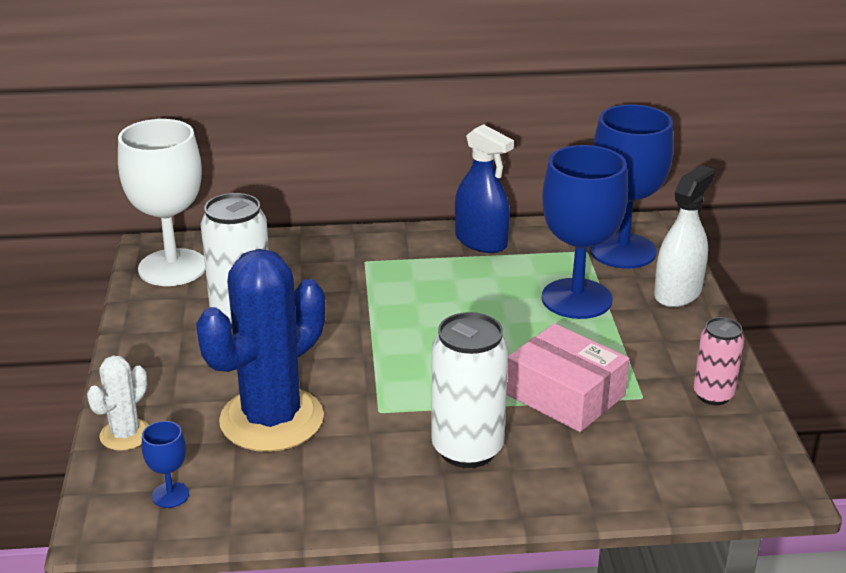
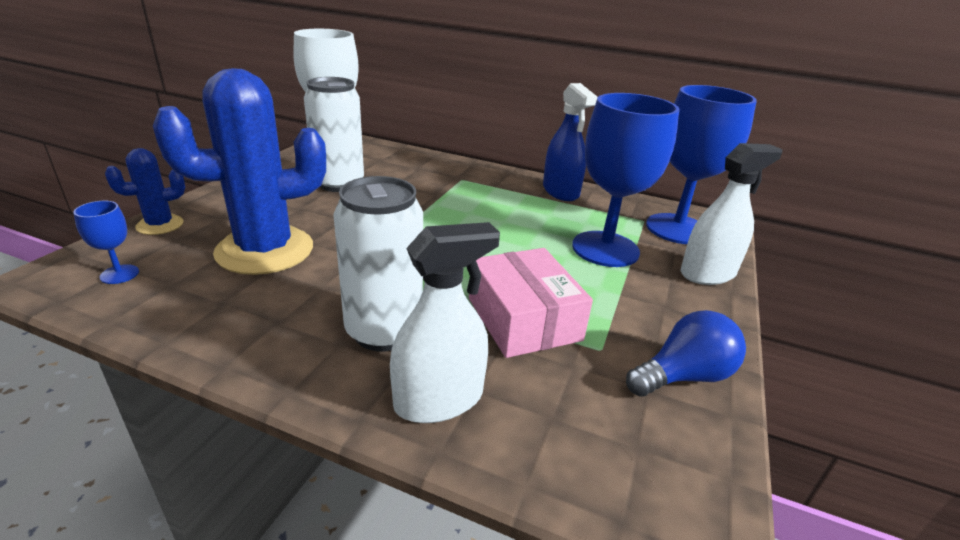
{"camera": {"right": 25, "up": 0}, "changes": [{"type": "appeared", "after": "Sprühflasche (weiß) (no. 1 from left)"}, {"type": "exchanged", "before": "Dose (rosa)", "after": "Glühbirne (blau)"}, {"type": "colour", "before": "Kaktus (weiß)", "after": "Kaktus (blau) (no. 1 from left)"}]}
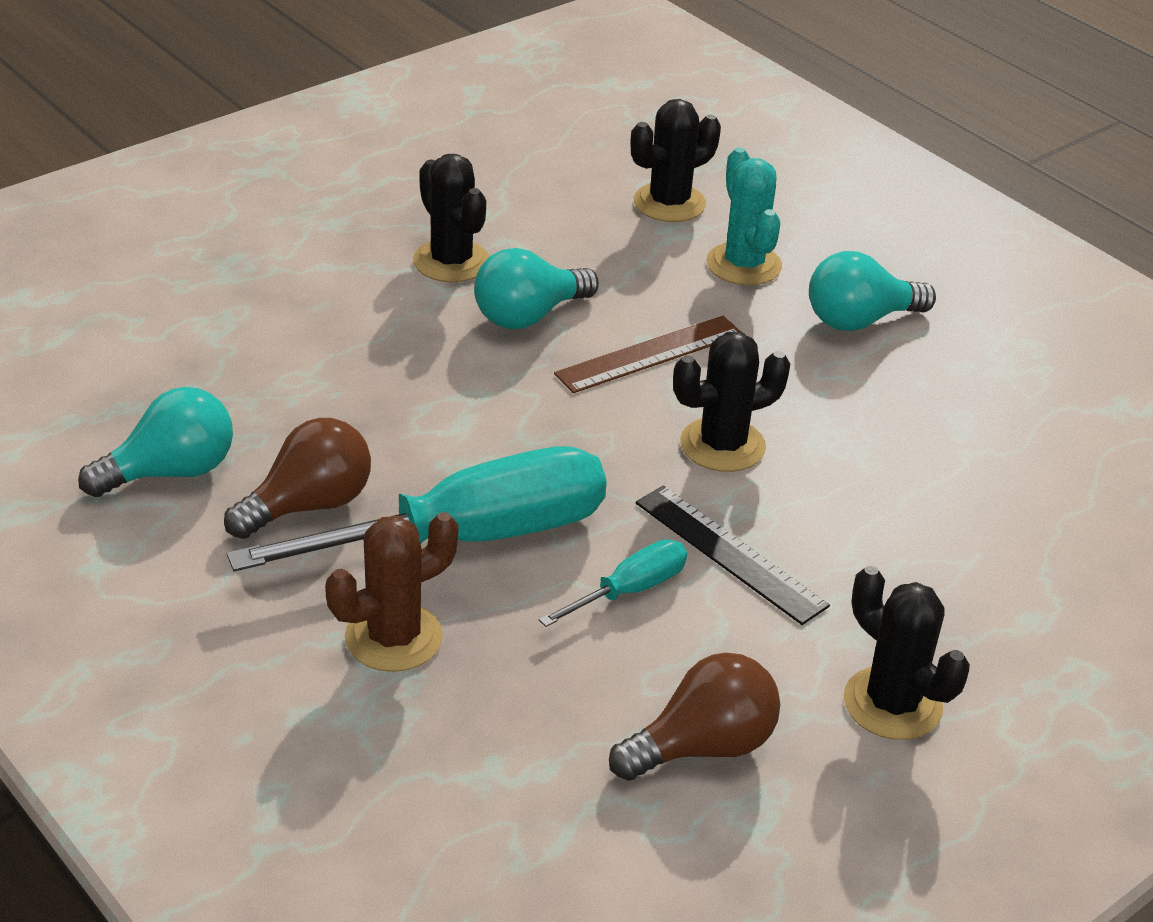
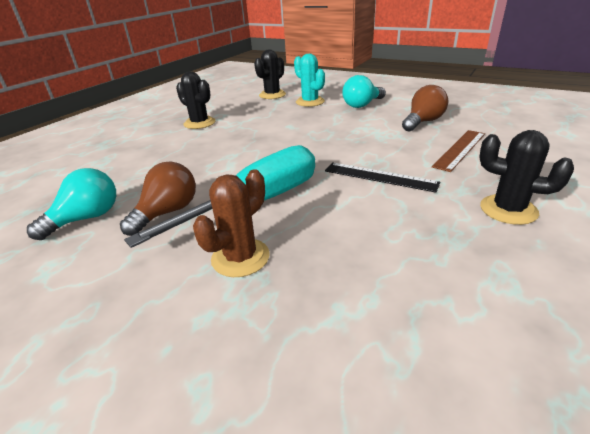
{"camera": {"right": -15, "up": -5}, "changes": [{"type": "missing", "before": "Glühbirne (türkis) (no. 2 from left)"}, {"type": "missing", "before": "Schraubenzieher (türkis) (no. 2 from left)"}, {"type": "missing", "before": "Kaktus (schwarz) (no. 3 from left)"}, {"type": "relocated", "before": "Lineal (braun)"}, {"type": "relocated", "before": "Glühbirne (braun) (no. 2 from left)"}]}
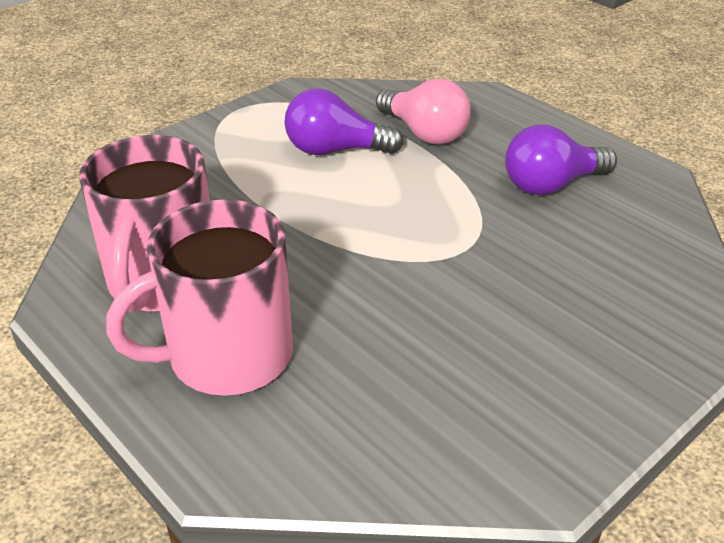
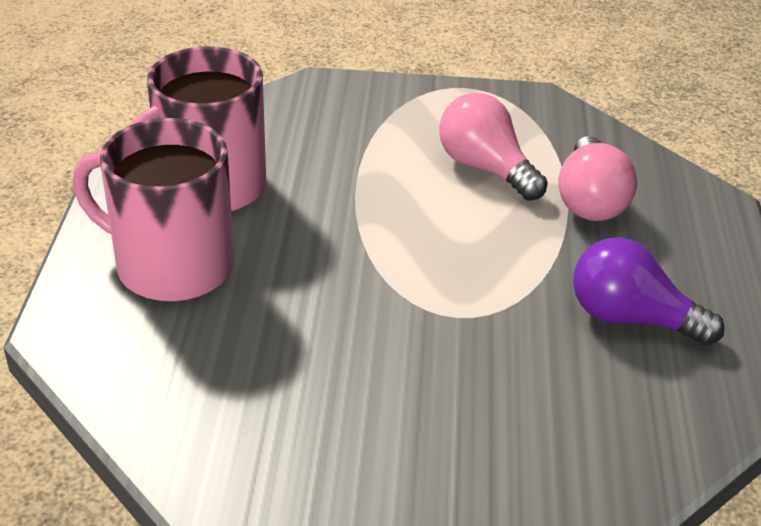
{"camera": {"right": 45, "up": 0}, "changes": [{"type": "colour", "before": "Glühbirne (lila) (no. 1 from left)", "after": "Glühbirne (rosa) (no. 1 from left)"}]}
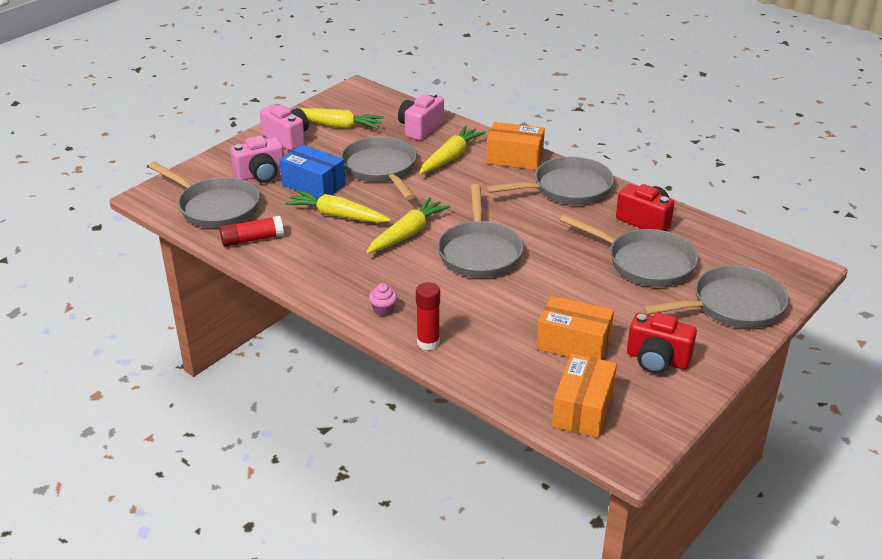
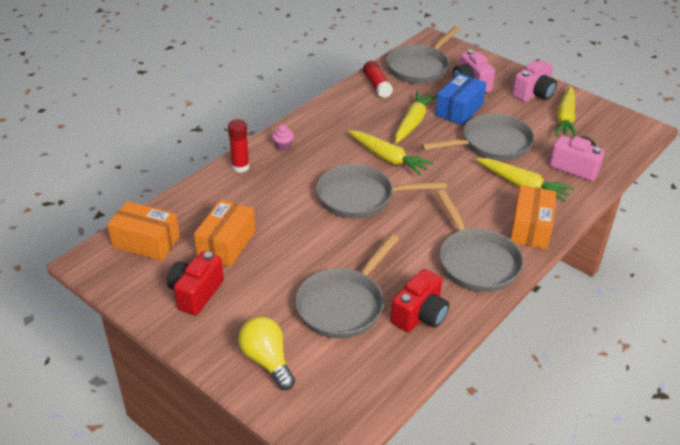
{"camera": {"right": 90, "up": 5}, "changes": [{"type": "exchanged", "before": "Pfanne (grau) (no. 6 from left)", "after": "Glühbirne (gelb)"}]}
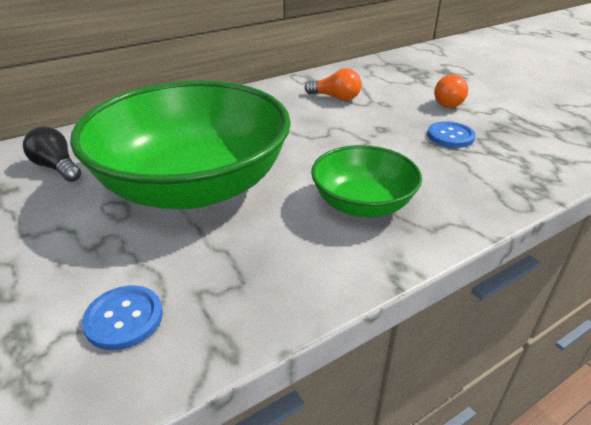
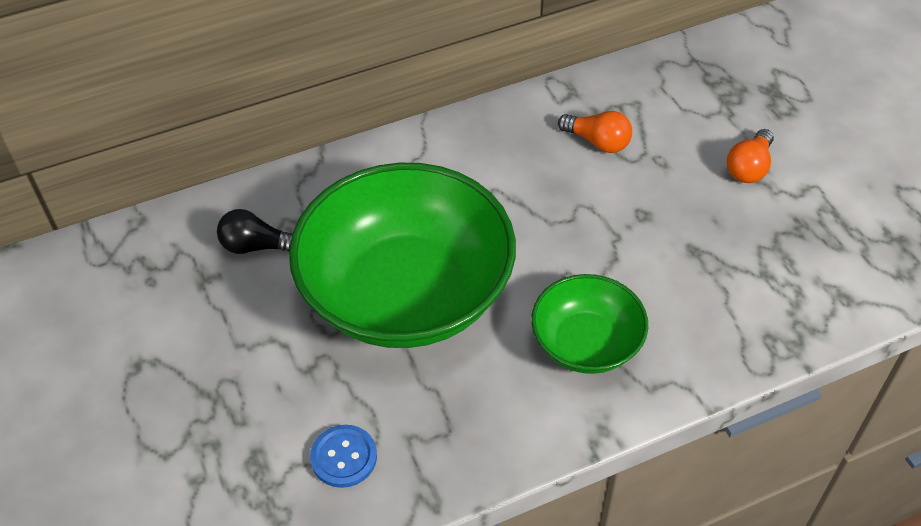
{"camera": {"right": 10, "up": 15}, "changes": [{"type": "missing", "before": "Knopf (blau) (no. 2 from left)"}, {"type": "spun", "before": "Glühbirne (schwarz)", "turn": -45}]}
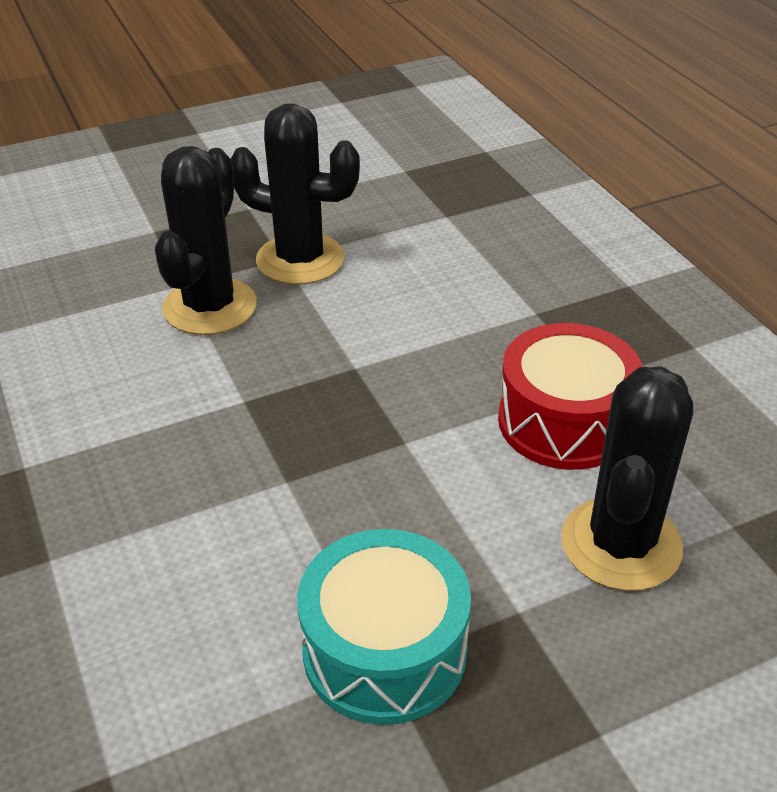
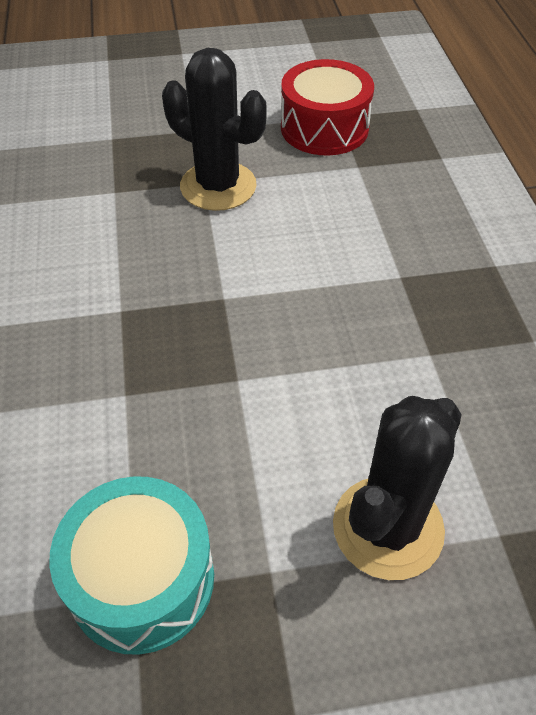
{"camera": {"right": 15, "up": 10}, "changes": [{"type": "missing", "before": "Kaktus (schwarz) (no. 1 from left)"}, {"type": "relocated", "before": "Trommel (rot)"}]}
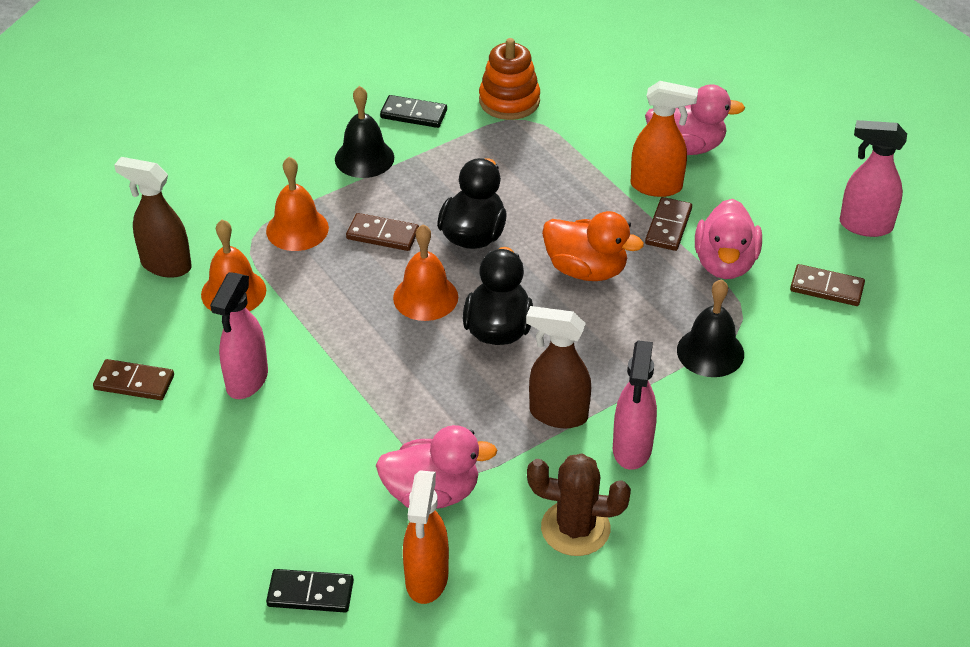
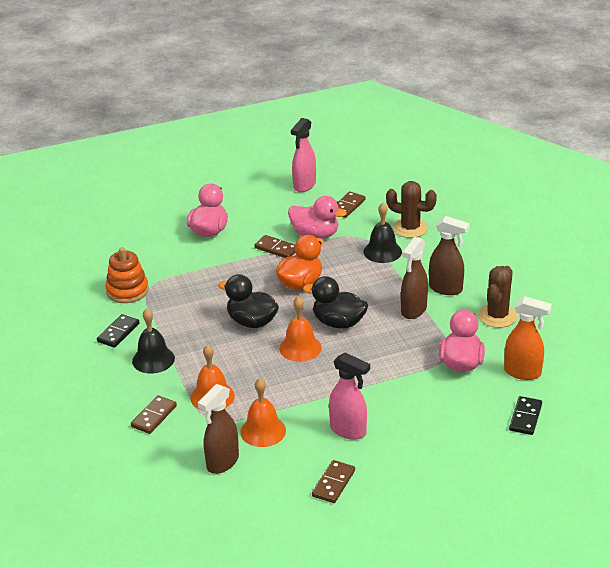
{"camera": {"right": -75, "up": -10}, "changes": [{"type": "missing", "before": "Sprühflasche (orange) (no. 2 from left)"}, {"type": "appeared", "after": "Kaktus (braun) (no. 1 from left)"}, {"type": "relocated", "before": "Dominostein (braun) (no. 2 from left in the first image)", "after": "Dominostein (braun) (no. 1 from left)"}, {"type": "colour", "before": "Sprühflasche (rosa) (no. 2 from left)", "after": "Sprühflasche (braun) (no. 3 from left)"}]}
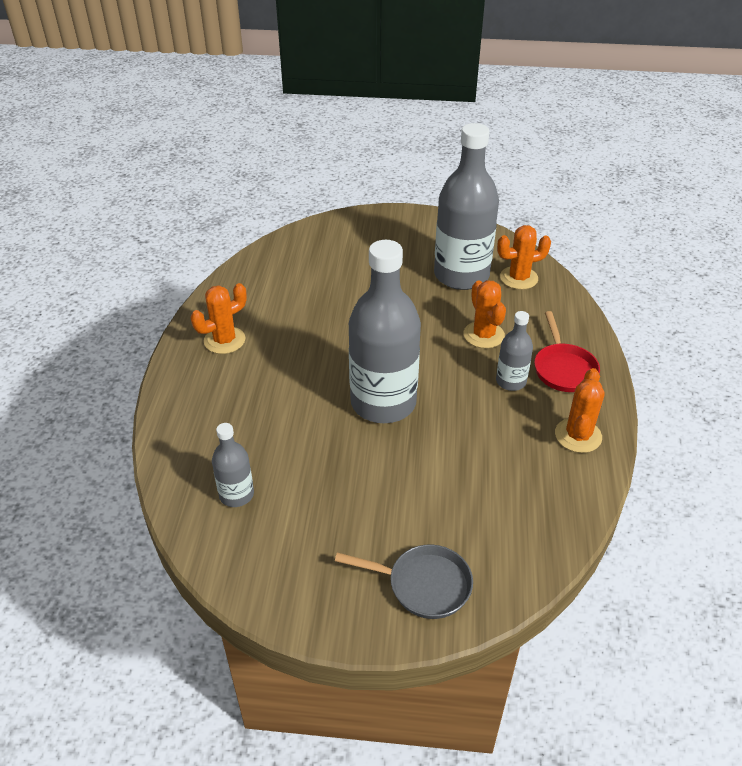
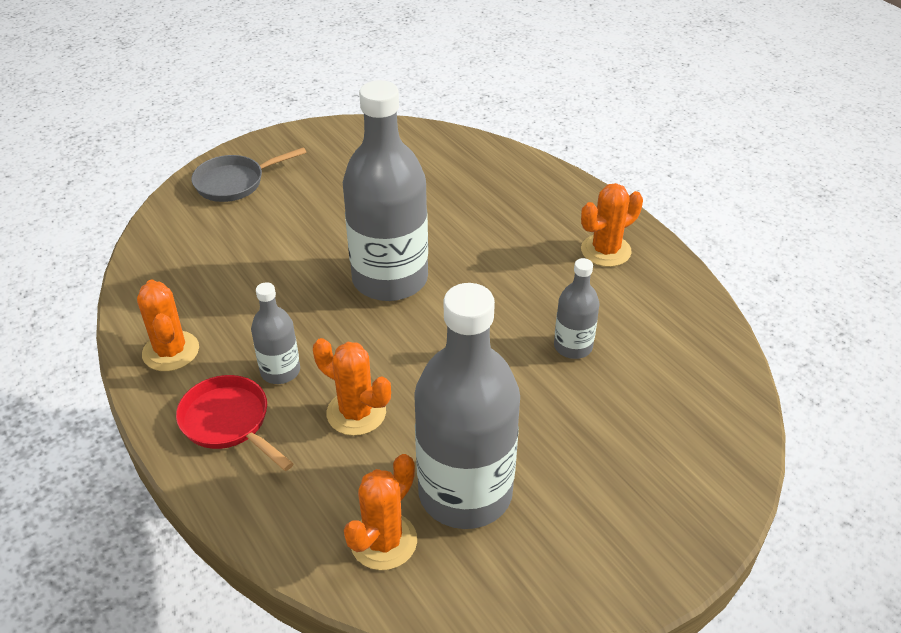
{"camera": {"right": 140, "up": 0}, "changes": [{"type": "relocated", "before": "Flasche (grau) (no. 1 from left in the first image)", "after": "Flasche (grau) (no. 4 from left)"}, {"type": "spun", "before": "Kaktus (orange) (no. 1 from left in the first image)", "turn": 45}]}
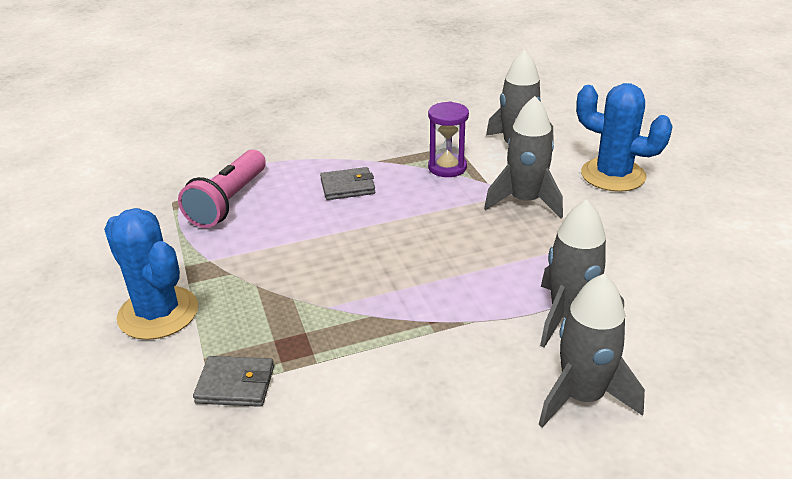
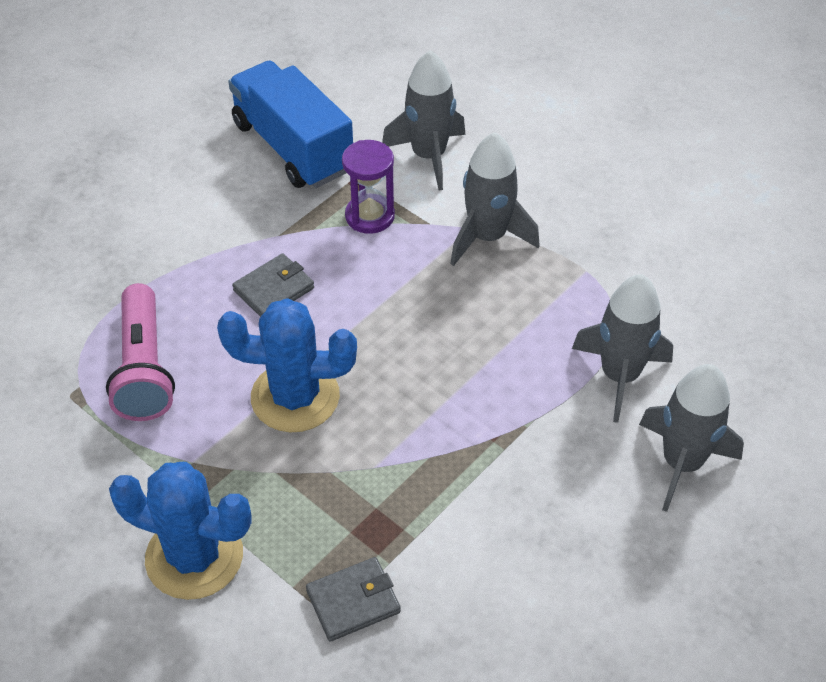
{"camera": {"right": -30, "up": 15}, "changes": [{"type": "appeared", "after": "Lastwagen (blau)"}, {"type": "relocated", "before": "Kaktus (blau) (no. 2 from left)"}]}
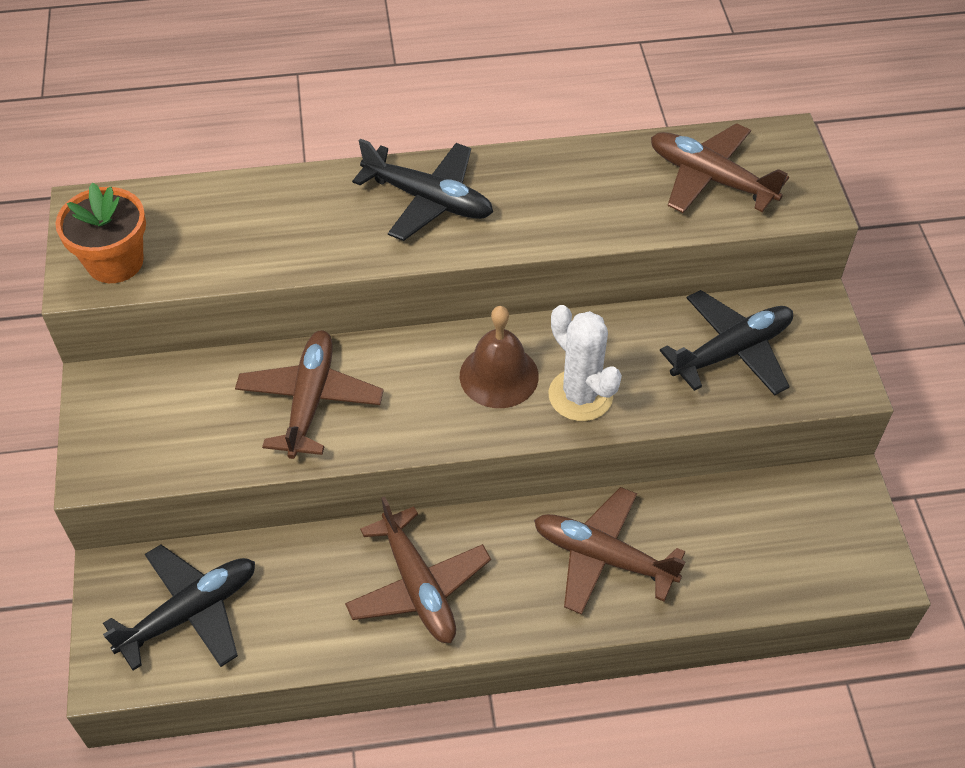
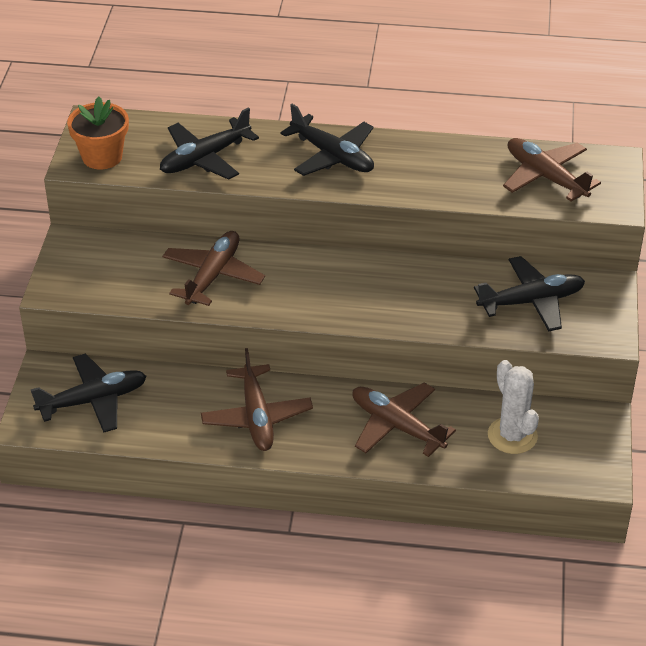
{"camera": {"right": 15, "up": -10}, "changes": [{"type": "missing", "before": "Glocke (braun)"}, {"type": "appeared", "after": "Flugzeug (schwarz) (no. 2 from left)"}, {"type": "relocated", "before": "Kaktus (weiß)"}]}
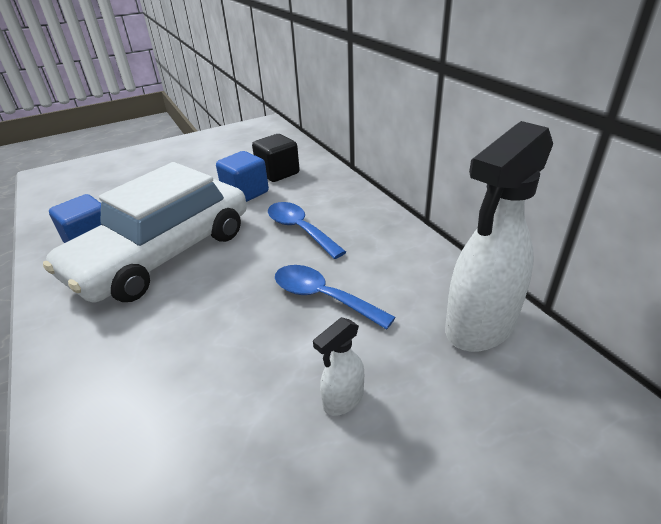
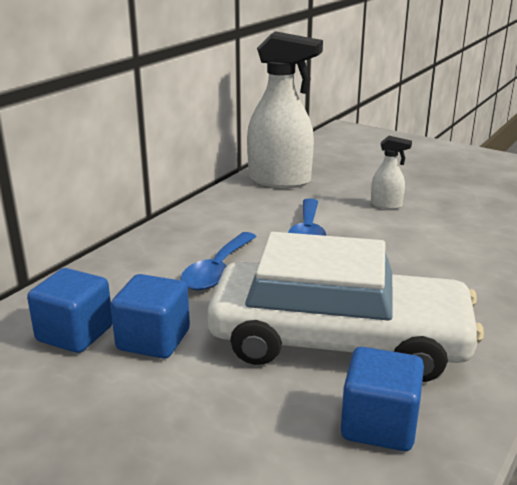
{"camera": {"right": -120, "up": -10}, "changes": [{"type": "colour", "before": "Kubus (schwarz)", "after": "Kubus (blau) (no. 1 from left)"}]}
